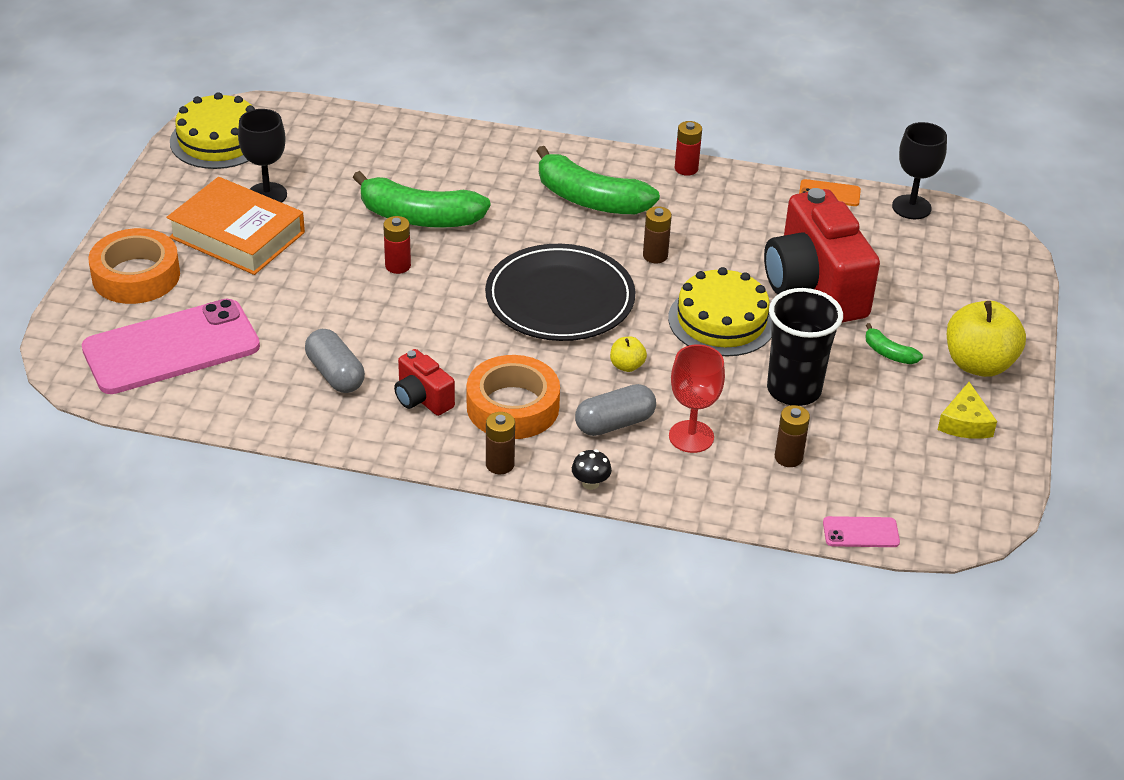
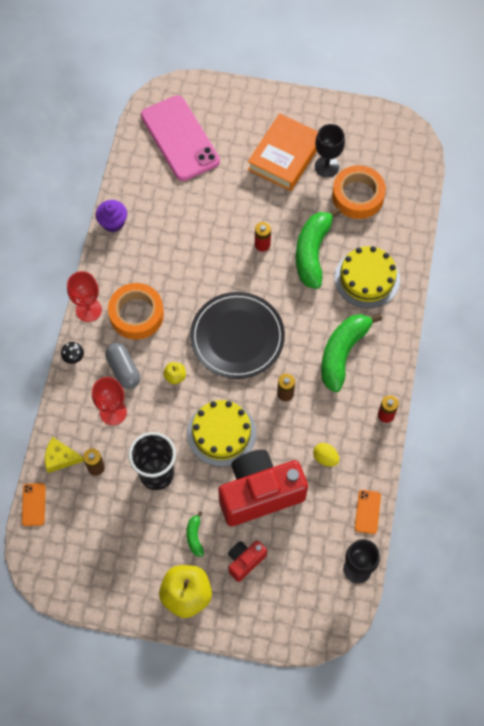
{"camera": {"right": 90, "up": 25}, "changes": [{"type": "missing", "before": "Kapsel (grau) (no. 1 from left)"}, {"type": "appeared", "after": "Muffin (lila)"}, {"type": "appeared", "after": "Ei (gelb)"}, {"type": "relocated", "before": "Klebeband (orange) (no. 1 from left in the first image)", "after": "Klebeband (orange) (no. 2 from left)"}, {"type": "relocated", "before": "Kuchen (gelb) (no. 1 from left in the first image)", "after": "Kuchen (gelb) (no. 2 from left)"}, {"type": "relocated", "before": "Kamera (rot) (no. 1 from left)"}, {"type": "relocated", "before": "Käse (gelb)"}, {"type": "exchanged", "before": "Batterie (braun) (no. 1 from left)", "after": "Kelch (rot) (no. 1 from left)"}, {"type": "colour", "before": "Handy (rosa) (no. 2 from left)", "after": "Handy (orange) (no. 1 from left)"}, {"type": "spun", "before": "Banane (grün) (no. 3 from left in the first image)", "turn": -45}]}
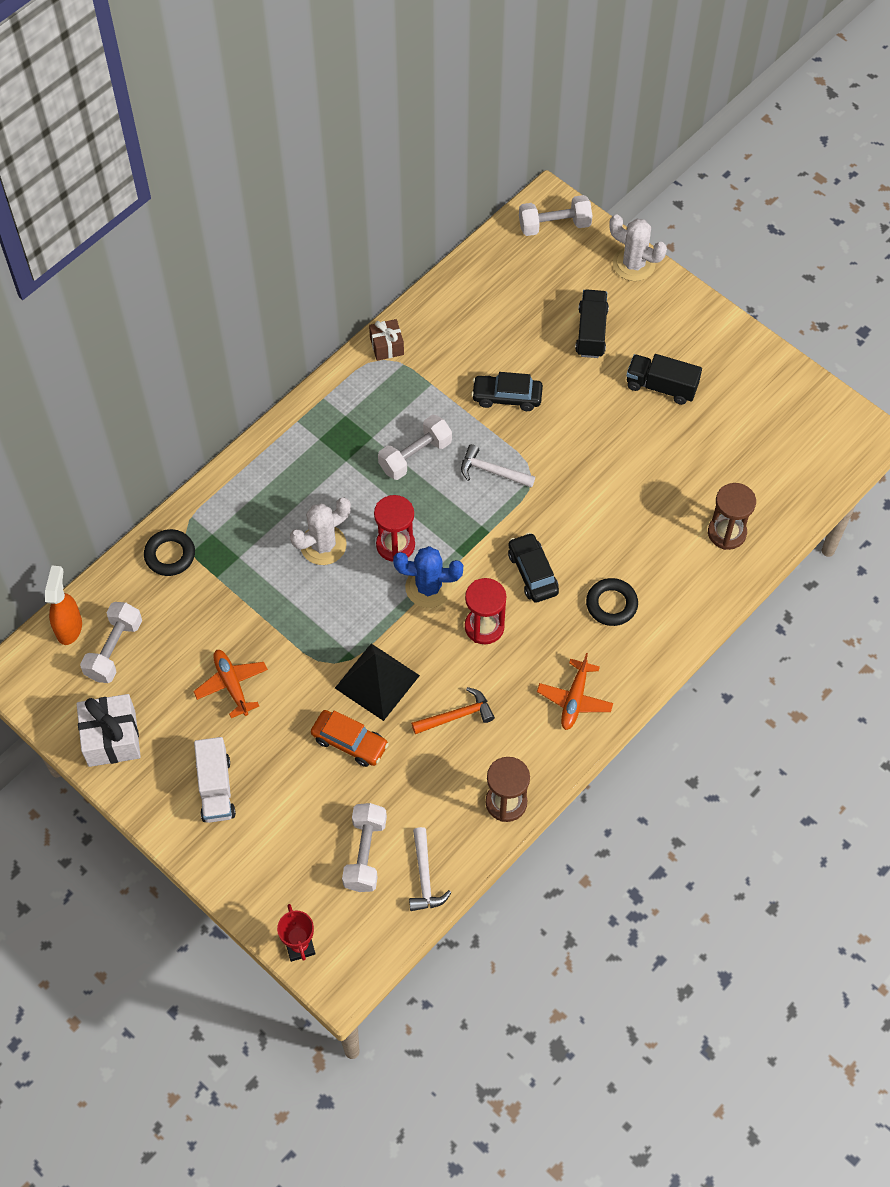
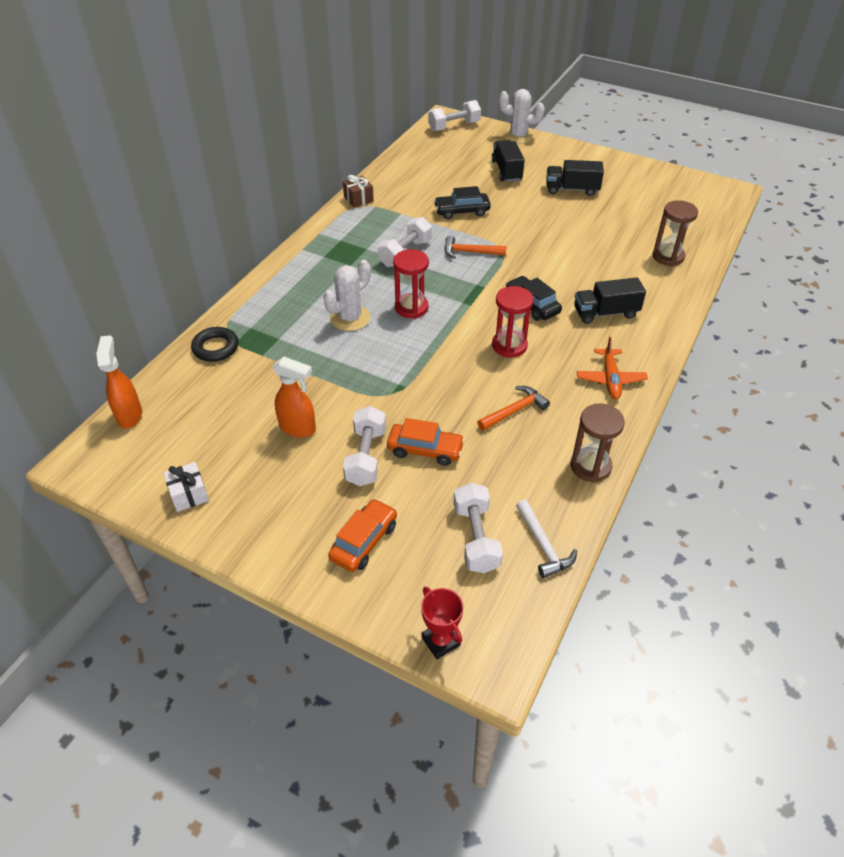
{"camera": {"right": -15, "up": -15}, "changes": [{"type": "missing", "before": "Lastwagen (weiß)"}, {"type": "missing", "before": "Pyramide (schwarz)"}, {"type": "missing", "before": "Kaktus (blau)"}, {"type": "appeared", "after": "Auto (orange) (no. 1 from left)"}, {"type": "relocated", "before": "Hantel (weiß) (no. 1 from left)"}, {"type": "exchanged", "before": "Flugzeug (orange) (no. 1 from left)", "after": "Sprühflasche (orange) (no. 2 from left)"}, {"type": "exchanged", "before": "Ring (schwarz) (no. 2 from left)", "after": "Lastwagen (schwarz) (no. 3 from left)"}, {"type": "colour", "before": "Hammer (weiß) (no. 2 from left)", "after": "Hammer (orange) (no. 1 from left)"}, {"type": "size", "before": "Geschenk (weiß)", "scale": 0.6}]}
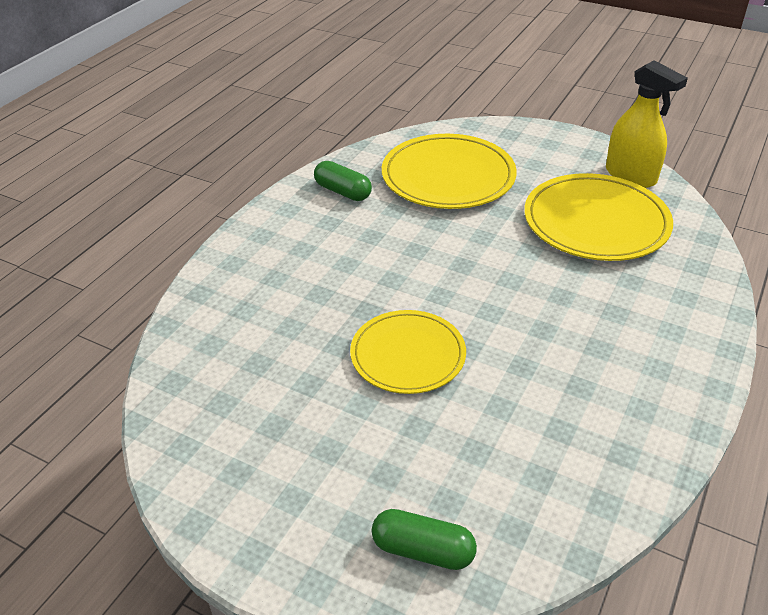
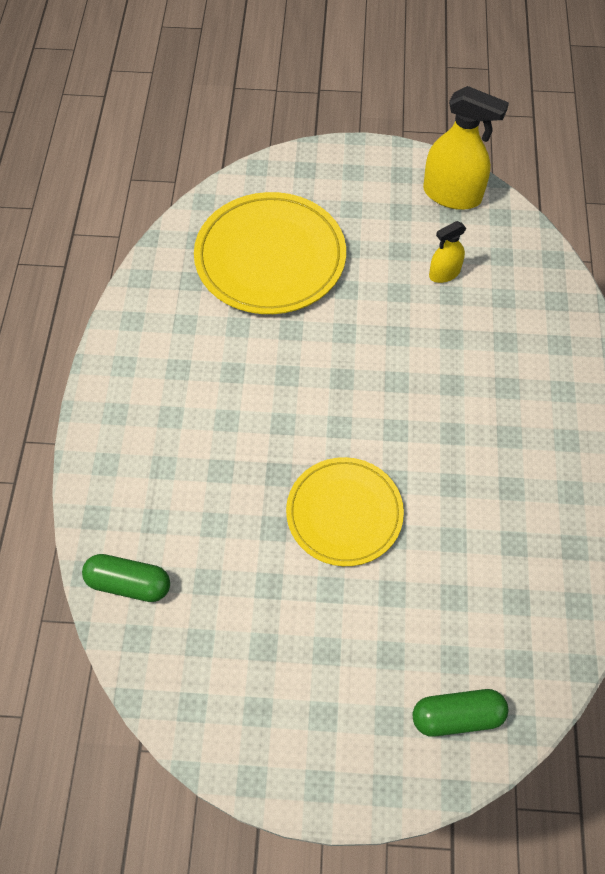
{"camera": {"right": -25, "up": 20}, "changes": [{"type": "relocated", "before": "Kapsel (grün) (no. 1 from left)"}, {"type": "exchanged", "before": "Teller (gelb) (no. 3 from left)", "after": "Sprühflasche (gelb) (no. 1 from left)"}]}
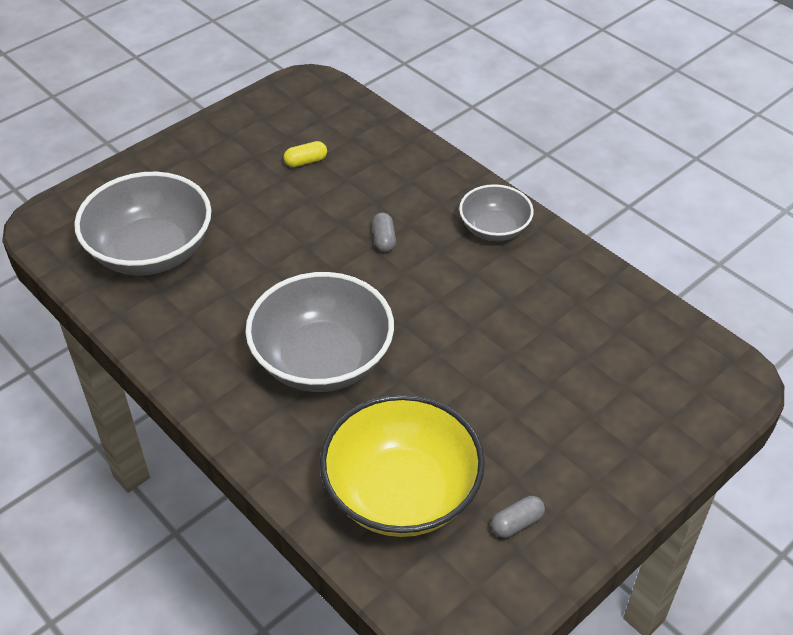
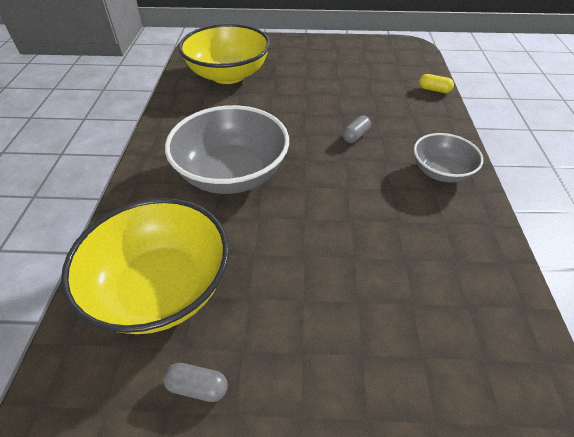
{"camera": {"right": 45, "up": 0}, "changes": [{"type": "relocated", "before": "Kapsel (gelb)"}, {"type": "colour", "before": "Schüssel (grau) (no. 1 from left)", "after": "Schüssel (gelb) (no. 2 from left)"}]}
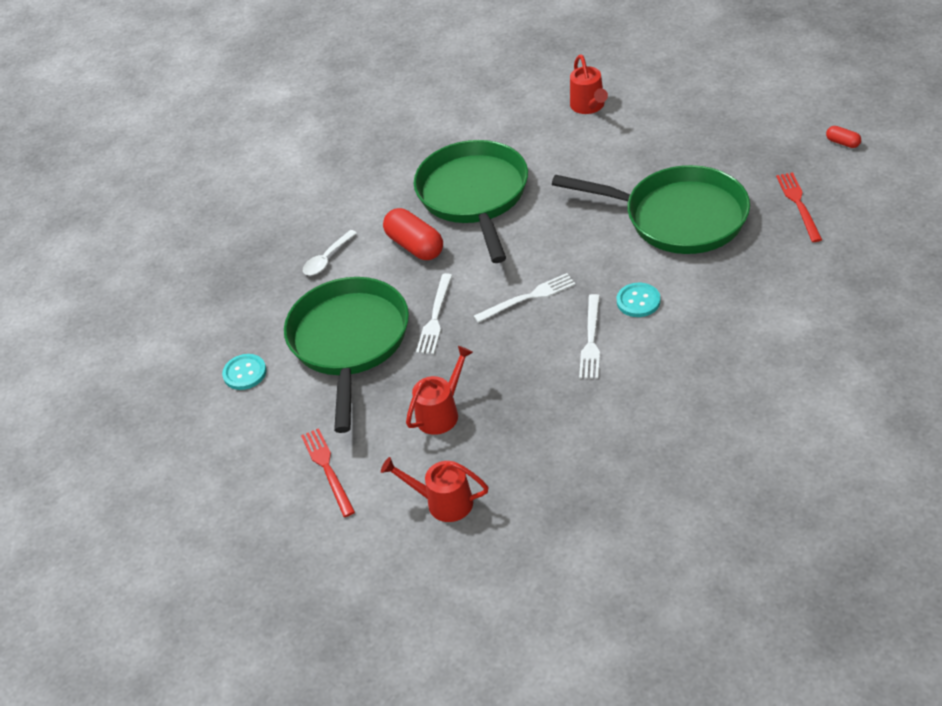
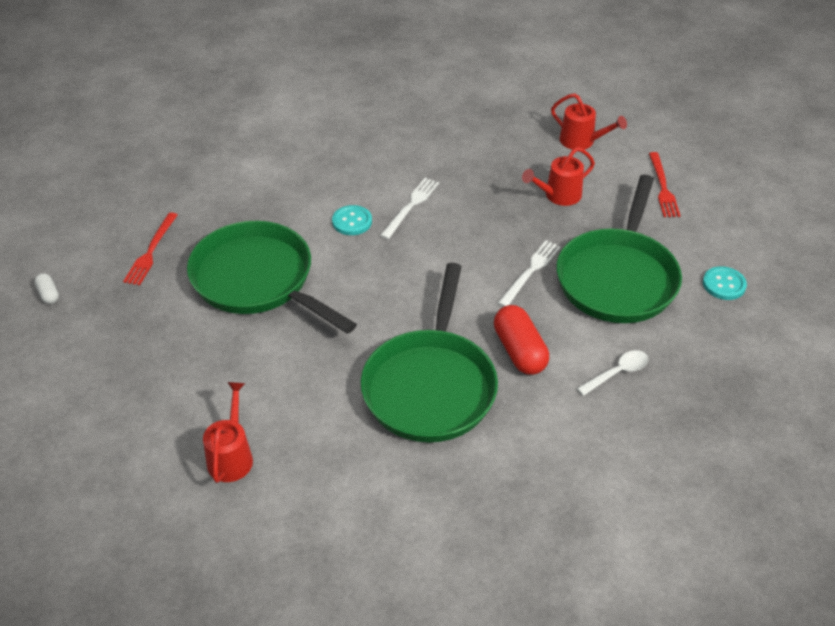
{"camera": {"right": -165, "up": 0}, "changes": [{"type": "missing", "before": "Gabel (weiß) (no. 2 from left)"}, {"type": "colour", "before": "Kapsel (rot) (no. 2 from left)", "after": "Kapsel (weiß)"}]}
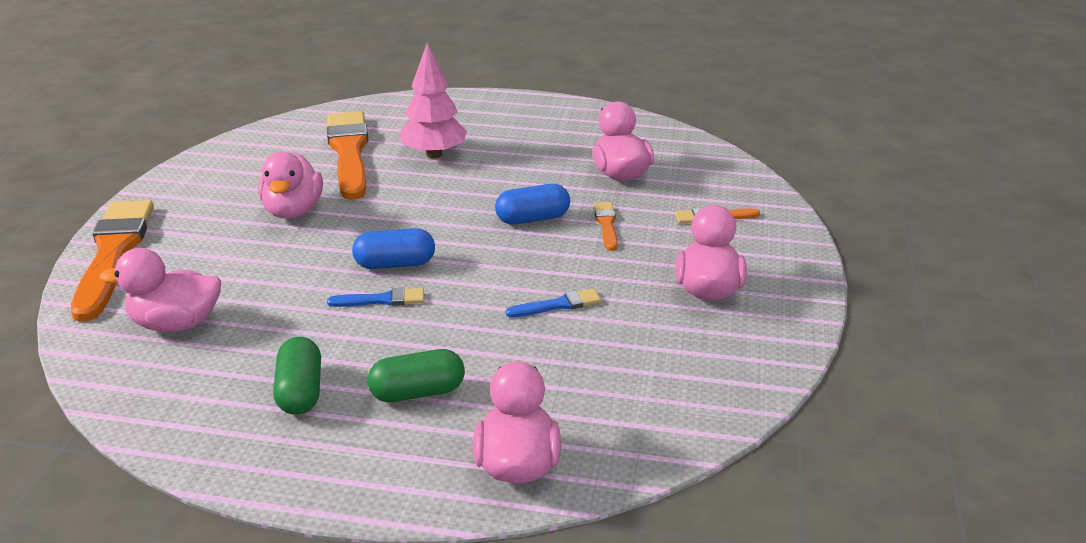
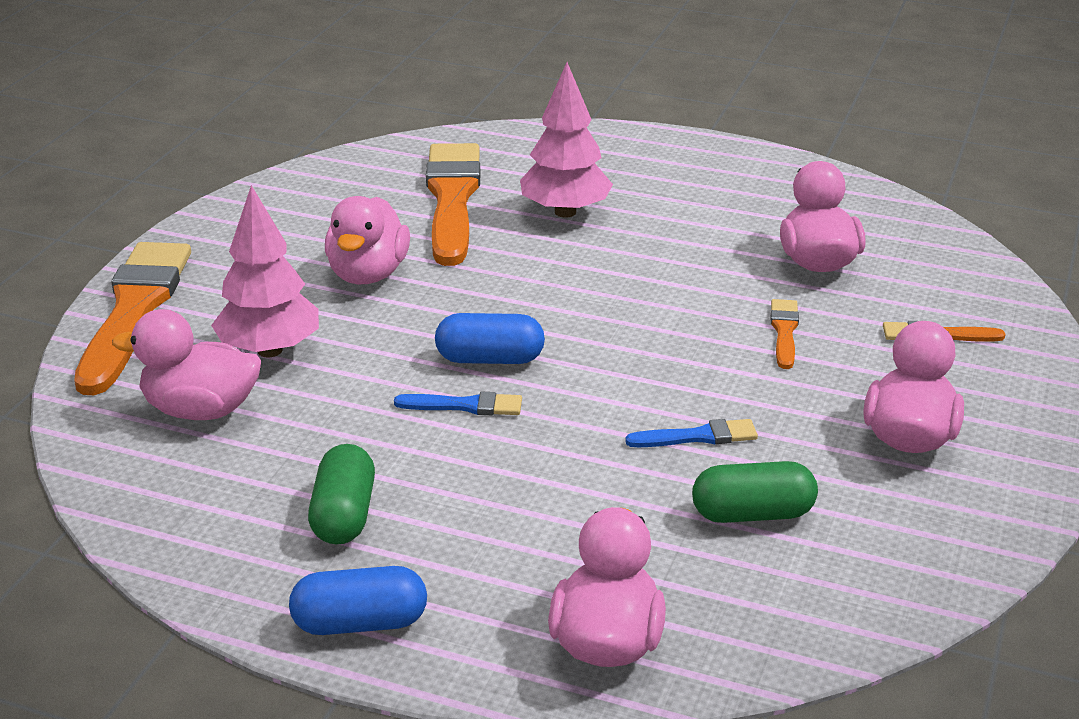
{"camera": {"right": 10, "up": 0}, "changes": [{"type": "appeared", "after": "Baum (rosa) (no. 1 from left)"}, {"type": "relocated", "before": "Kapsel (grün) (no. 2 from left)"}, {"type": "relocated", "before": "Kapsel (blau) (no. 2 from left in the first image)", "after": "Kapsel (blau) (no. 1 from left)"}]}
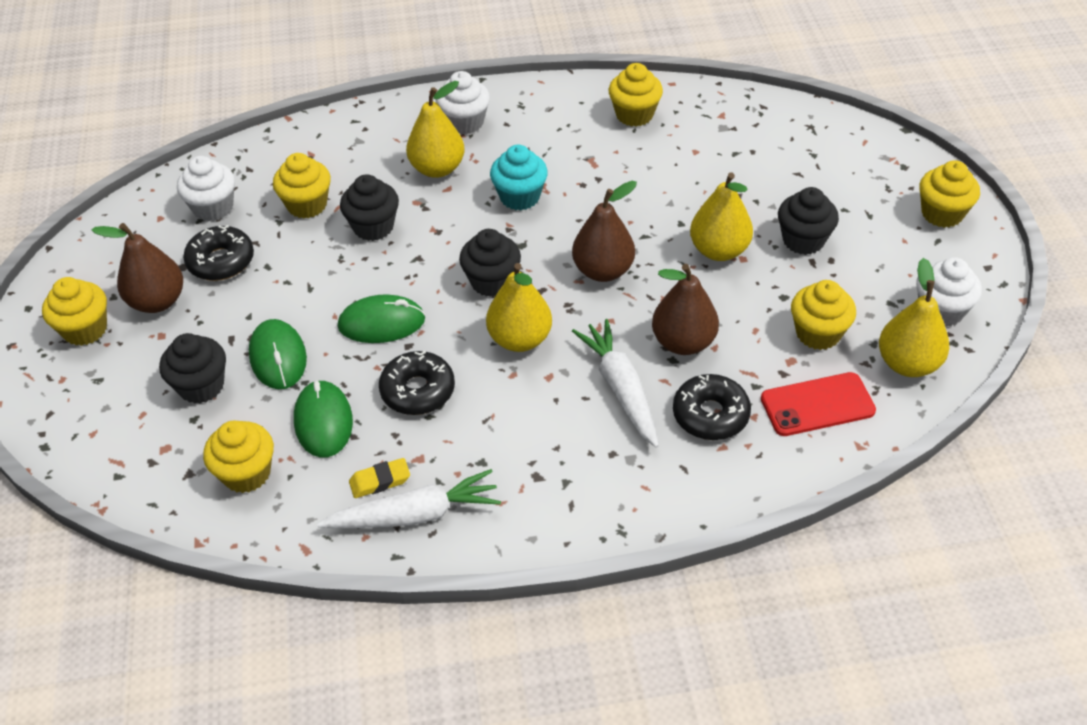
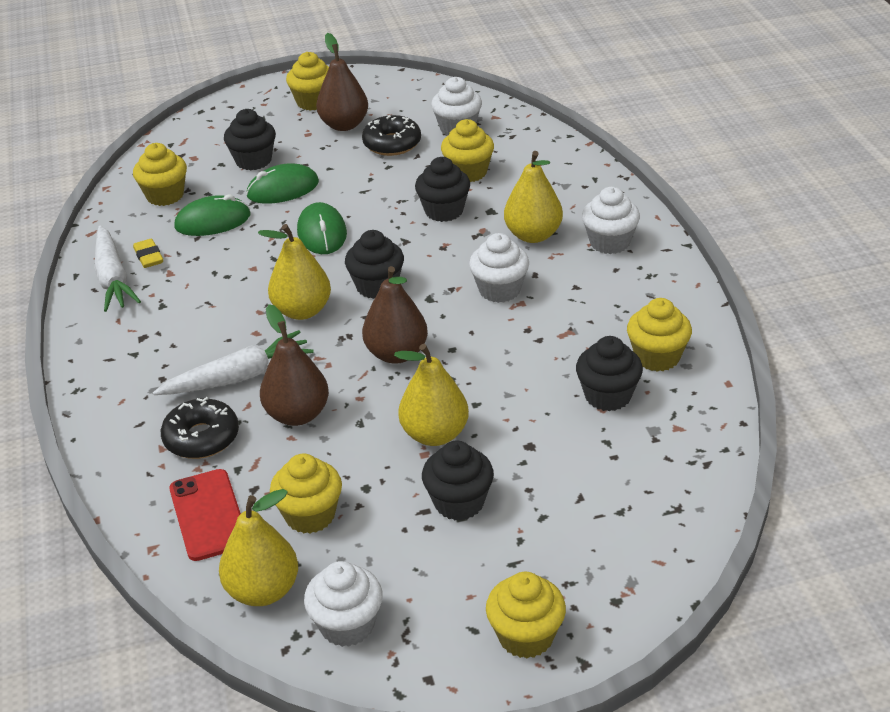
{"camera": {"right": 85, "up": -10}, "changes": [{"type": "missing", "before": "Donut (schwarz) (no. 2 from left)"}, {"type": "appeared", "after": "Muffin (schwarz) (no. 5 from left)"}, {"type": "colour", "before": "Muffin (türkis)", "after": "Muffin (weiß) (no. 3 from left)"}]}
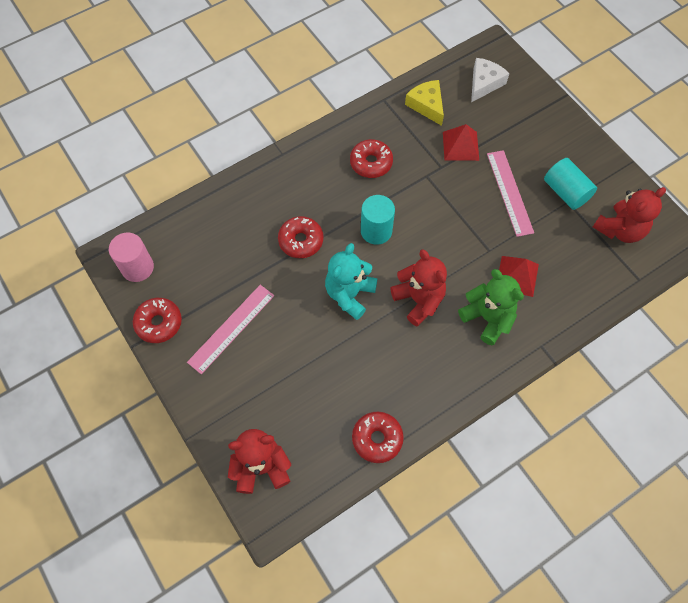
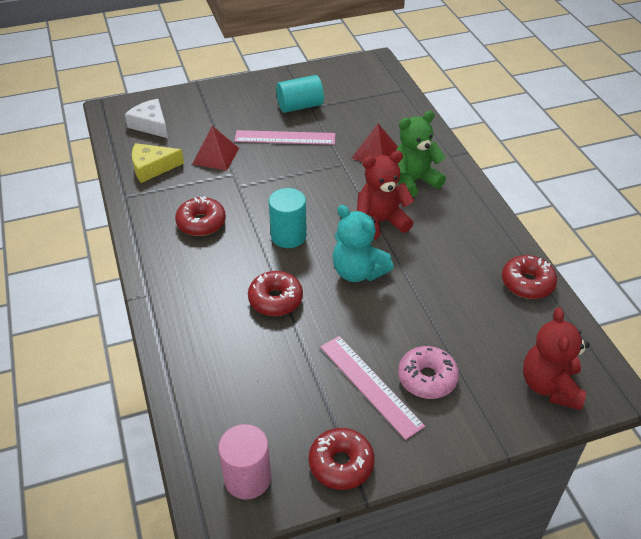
{"camera": {"right": -75, "up": -20}, "changes": [{"type": "missing", "before": "Teddybär (rot) (no. 3 from left)"}, {"type": "appeared", "after": "Donut (rosa)"}]}
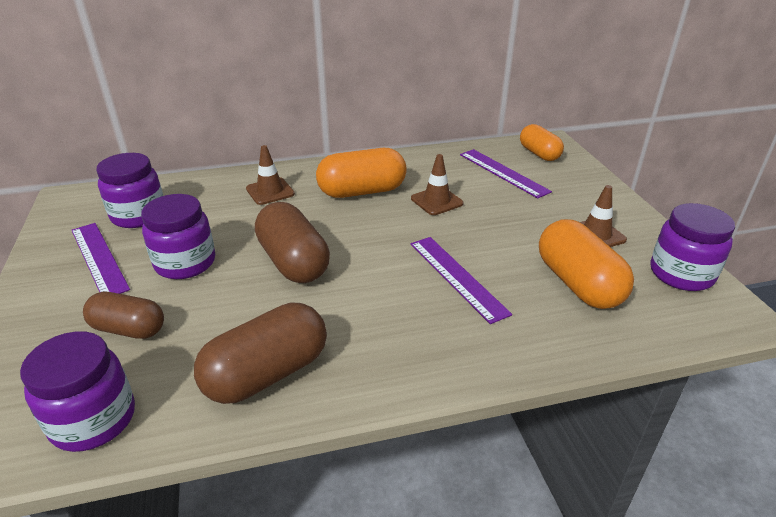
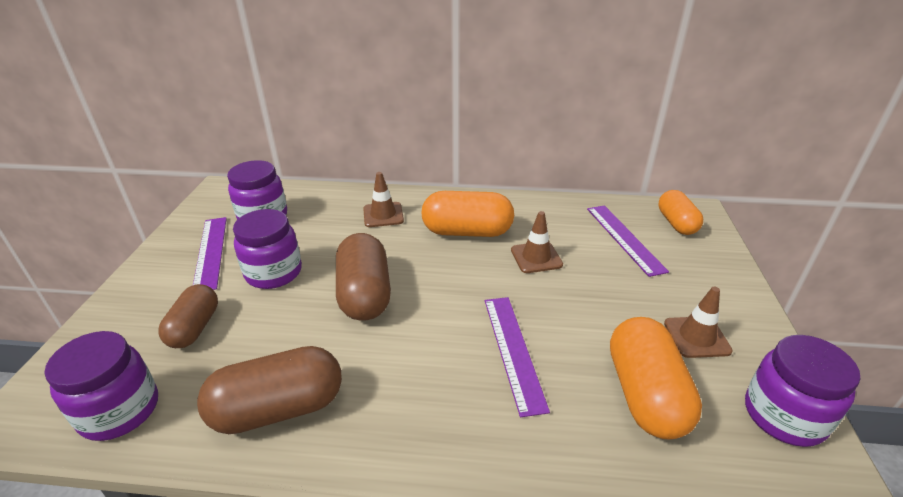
{"camera": {"right": 20, "up": 0}, "changes": [{"type": "spun", "before": "Kapsel (braun) (no. 1 from left)", "turn": 60}]}
